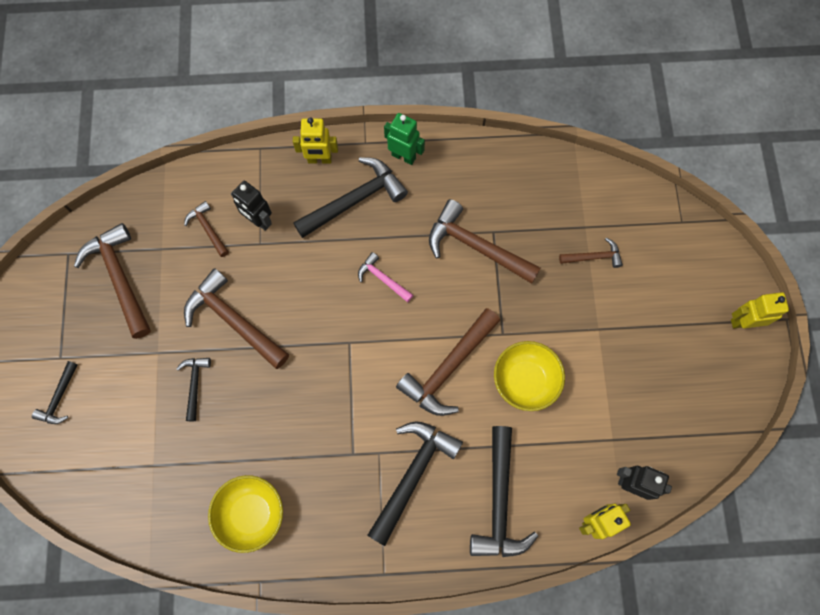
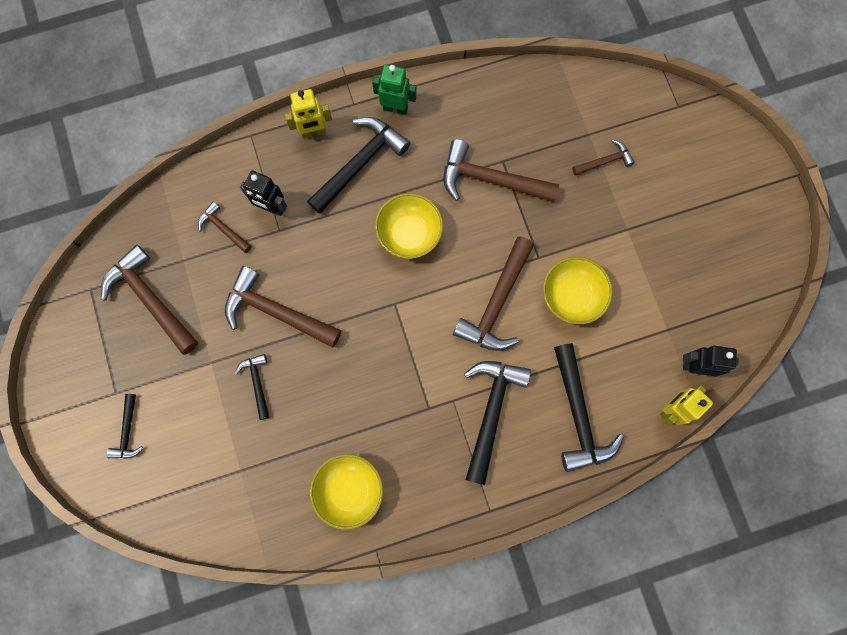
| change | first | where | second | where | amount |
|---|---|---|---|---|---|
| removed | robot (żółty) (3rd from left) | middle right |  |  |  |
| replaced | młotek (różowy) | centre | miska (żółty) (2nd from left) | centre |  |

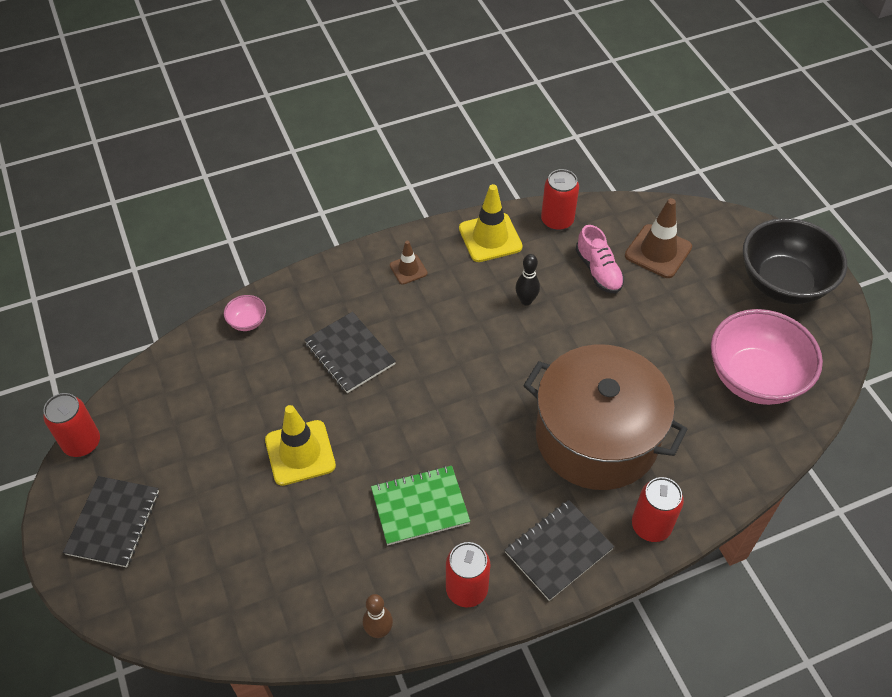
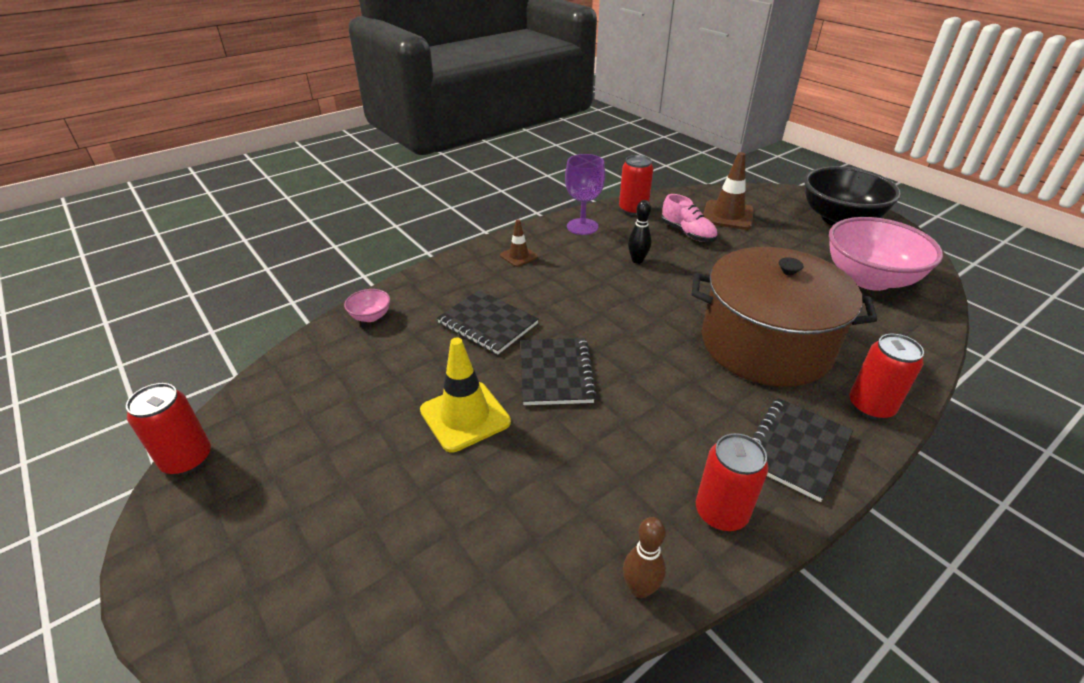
| change | first | where | second | where | amount |
|---|---|---|---|---|---|
| removed | zeszyt (zielony) | bottom centre |  |  |  |
| moved | zeszyt (czarny) (1st from left in the first image) | bottom left | zeszyt (czarny) (2nd from left) | centre |  |
| replaced | pachołek (żółty) (2nd from left) | top centre | kielich (fioletowy) | top centre |  |

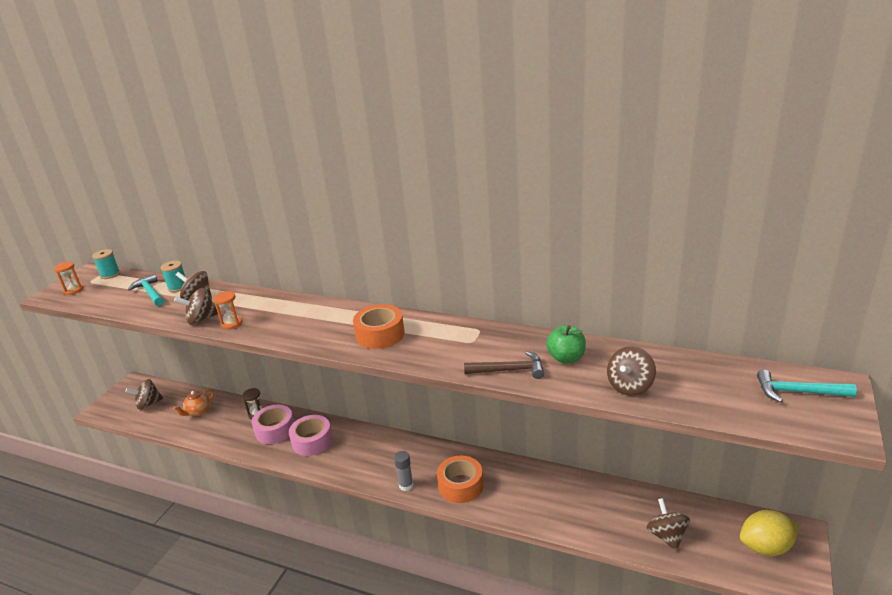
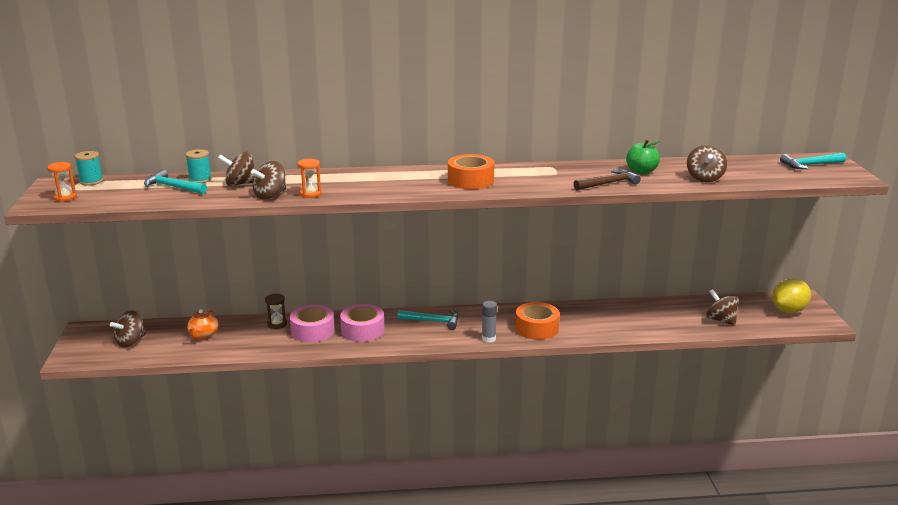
| change | first | where | second | where | amount |
|---|---|---|---|---|---|
| added |  |  | młotek (turkusowy) (2nd from left) | centre |  |

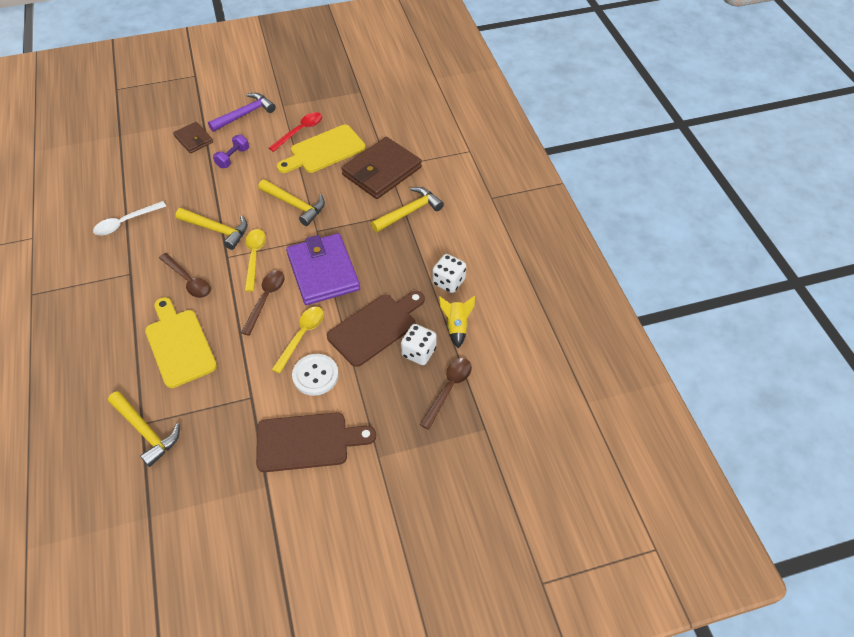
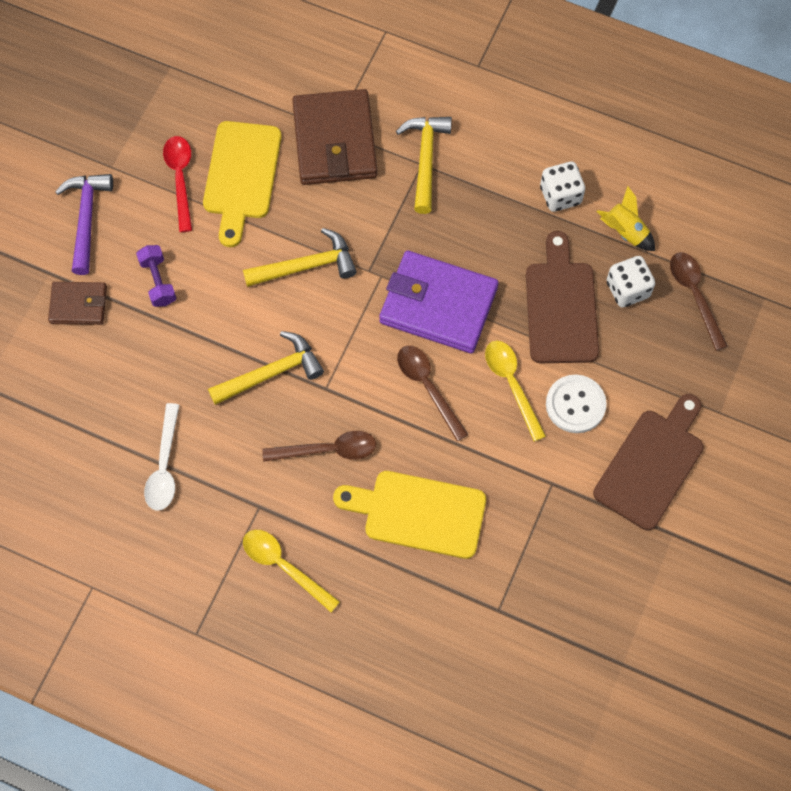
| change | first | where | second | where | amount |
|---|---|---|---|---|---|
| removed | młotek (żółty) (1st from left) | bottom left |  |  |  |
| moved | łyżka (żółty) (1st from left) | middle left |  | bottom centre |  |

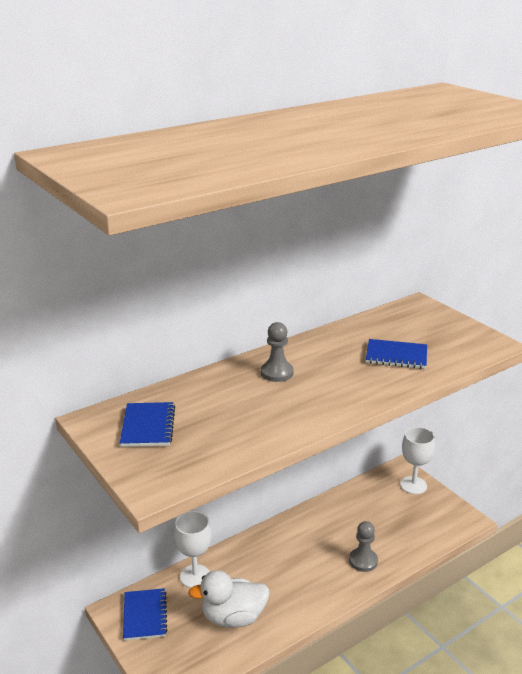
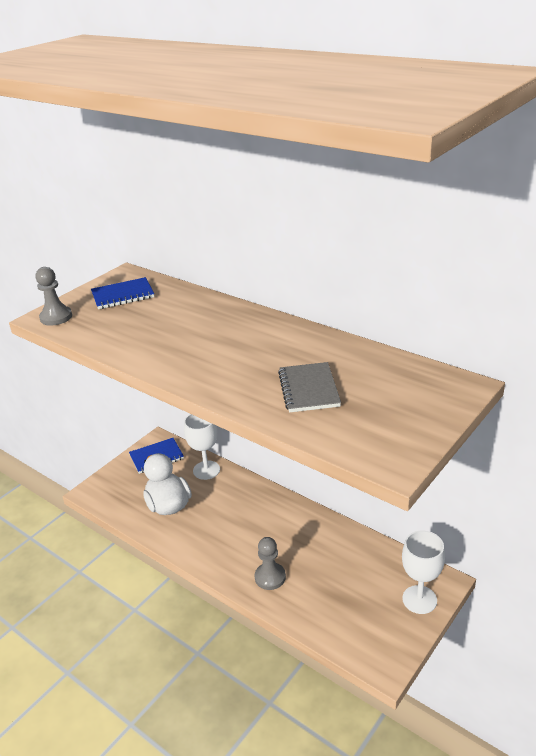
| change | first | where | second | where | amount |
|---|---|---|---|---|---|
| moved | pionek (szary) (1st from left) | centre |  | middle left |  |
| recoloured | zeszyt (niebieski) (3rd from left) | middle right | zeszyt (szary) | centre |  |

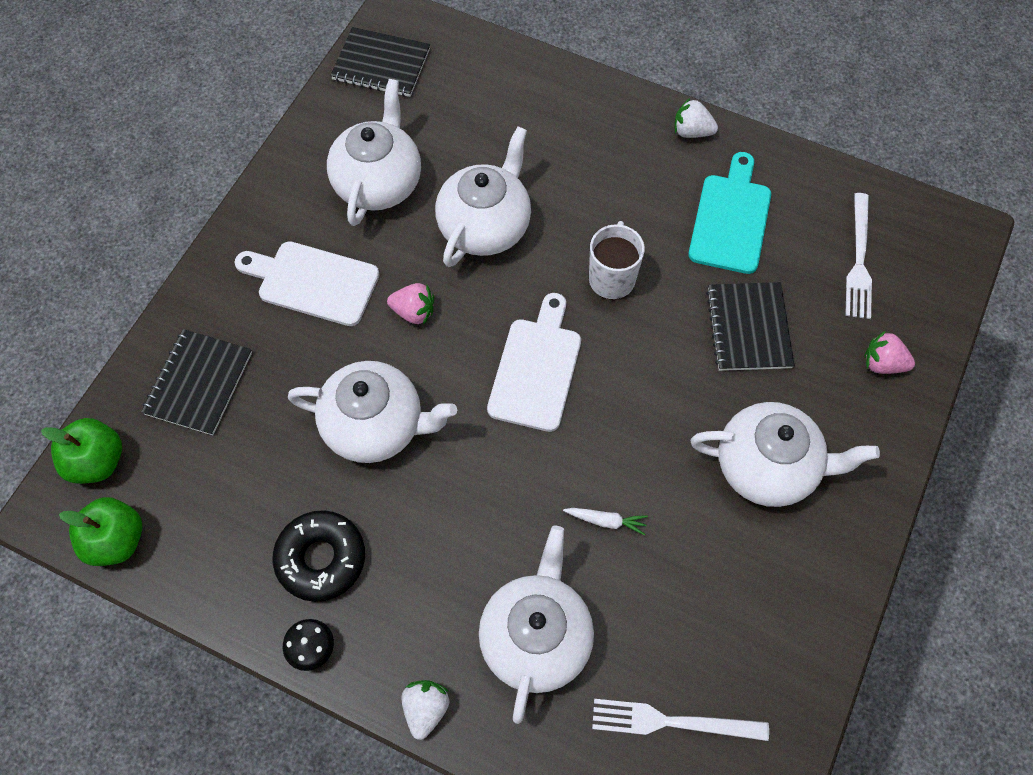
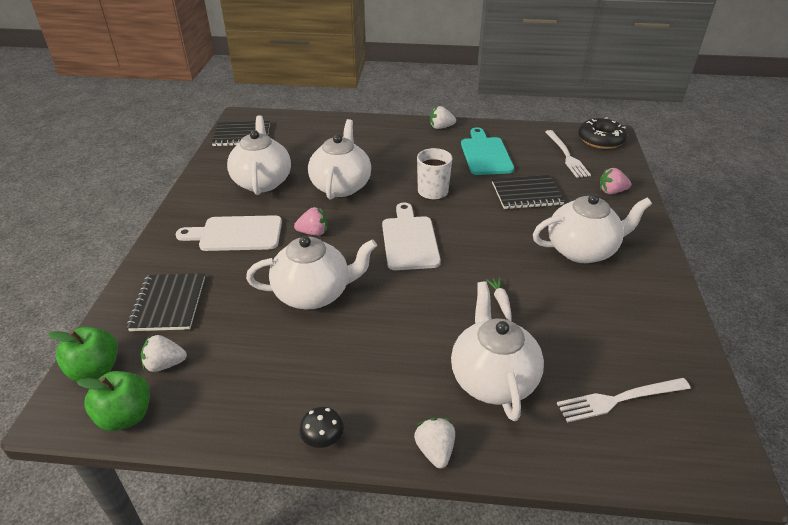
| change | first | where | second | where | amount |
|---|---|---|---|---|---|
| added |  |  | truskawka (biały) (1st from left) | bottom left |  |
| moved | donut (czarny) | bottom left |  | top right |  |
| turned | marchewka (biały) | bottom centre |  | centre | 90 degrees counterclockwise |
| turned | zeszyt (czarny) (3rd from left) | middle right |  | middle right | 75 degrees counterclockwise |

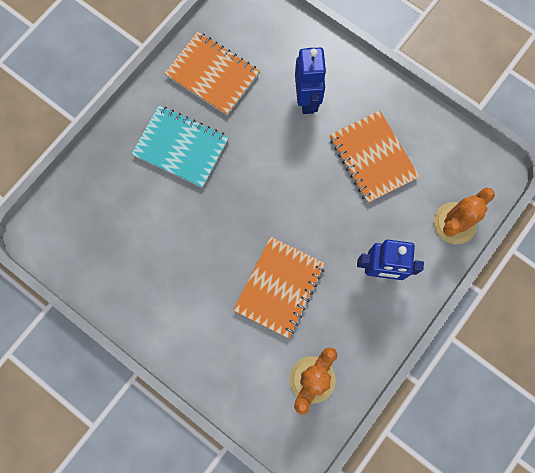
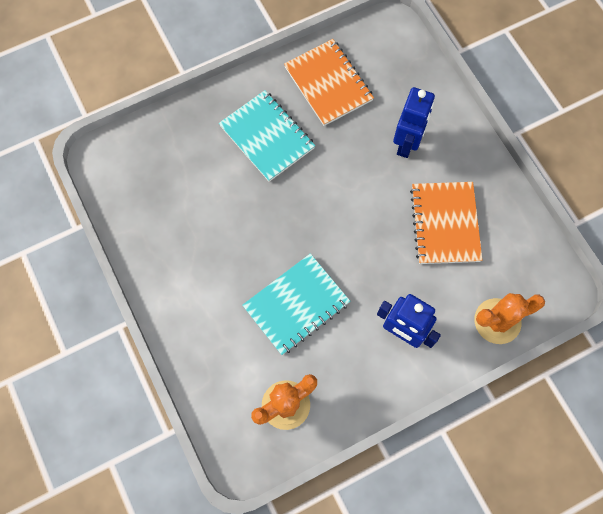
| change | first | where | second | where | amount |
|---|---|---|---|---|---|
| recoloured | zeszyt (pomarańczowy) (2nd from left) | centre | zeszyt (turkusowy) (2nd from left) | centre |  |

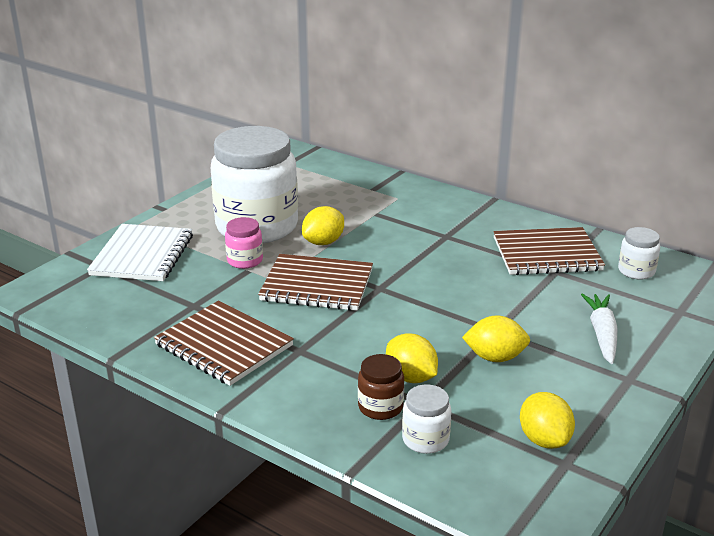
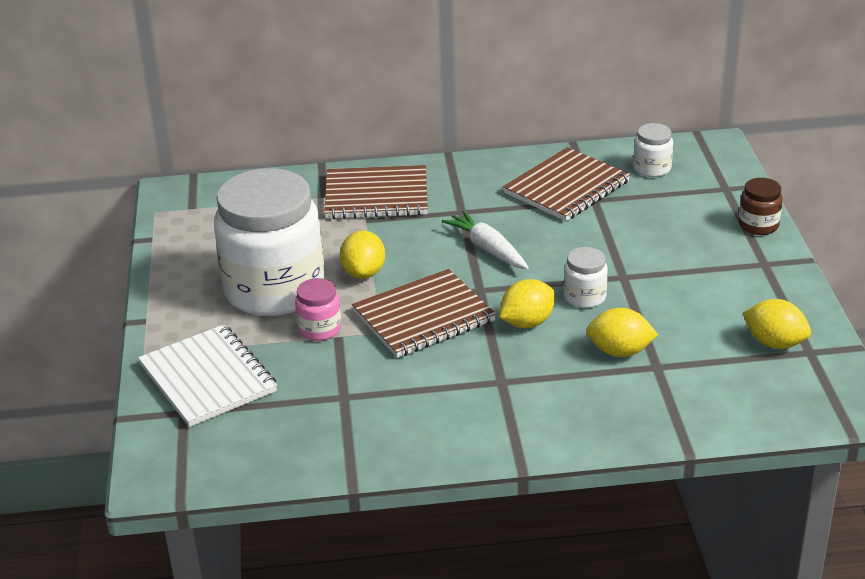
| change | first | where | second | where | amount |
|---|---|---|---|---|---|
| moved | zeszyt (brązowy) (1st from left) | middle left |  | top centre |  |
| moved | słoik (brązowy) | bottom centre |  | middle right |  |
| moved | słoik (biały) (2nd from left) | bottom centre |  | middle right |  |
| moved | cytryna (żółty) (3rd from left in the first image) | middle right | cytryna (żółty) (2nd from left) | centre |  |
| moved | marchewka (biały) | middle right |  | centre |  |

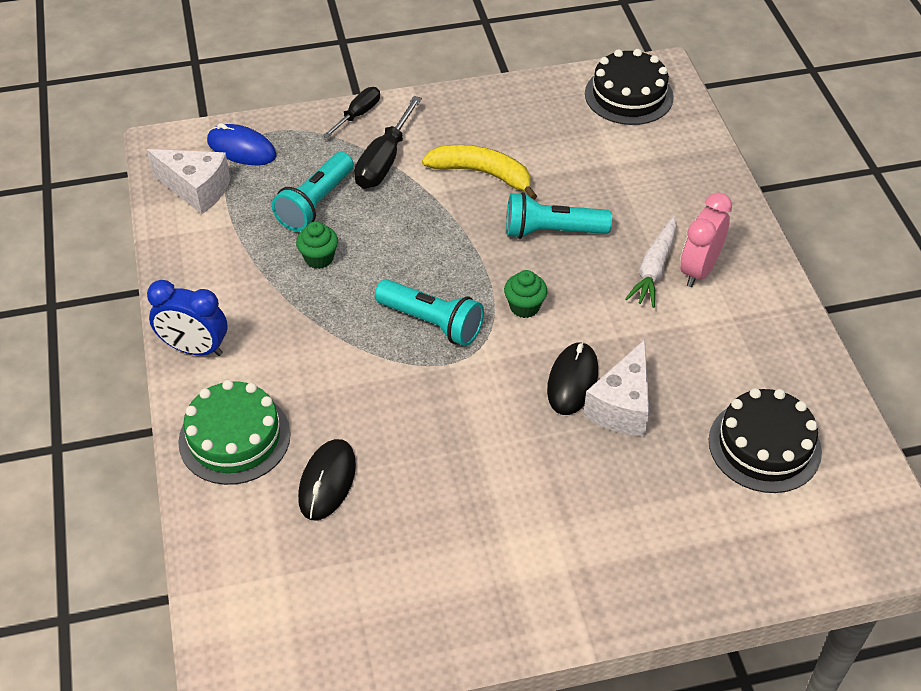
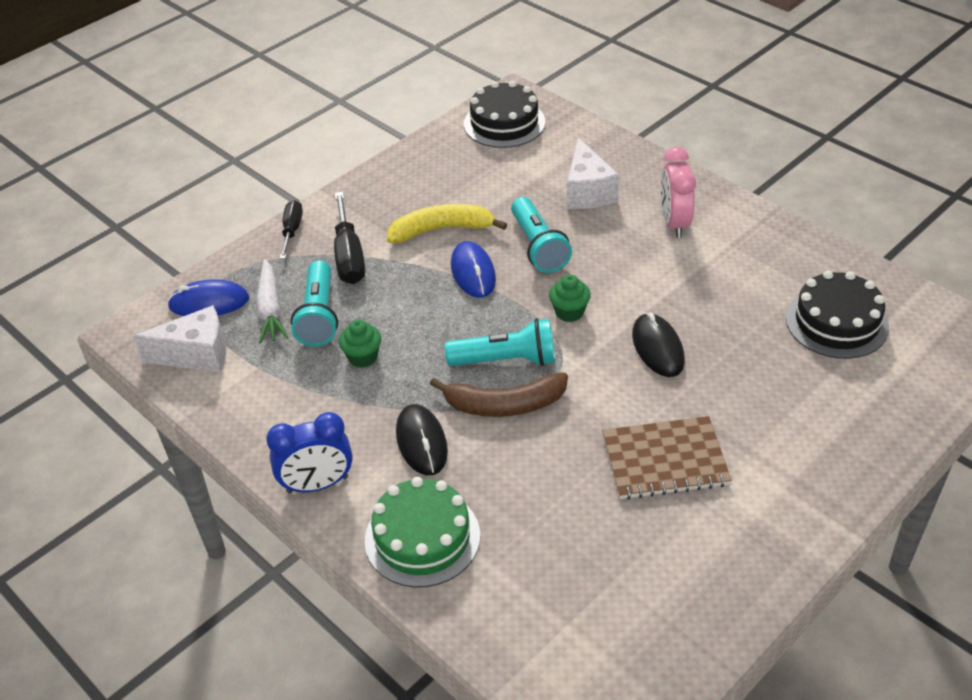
| change | first | where | second | where | amount |
|---|---|---|---|---|---|
| added |  |  | banan (brązowy) | centre |  |
| added |  |  | myszka (niebieski) (2nd from left) | centre |  |
| added |  |  | zeszyt (brązowy) | middle right |  |
| moved | myszka (czarny) (1st from left) | bottom centre |  | centre |  |
| moved | ser (biały) (2nd from left) | middle right |  | top centre |  |
| moved | marchewka (biały) | middle right |  | middle left |  |
| turned | latarka (turkusowy) (3rd from left) | top centre |  | centre | 75 degrees counterclockwise |

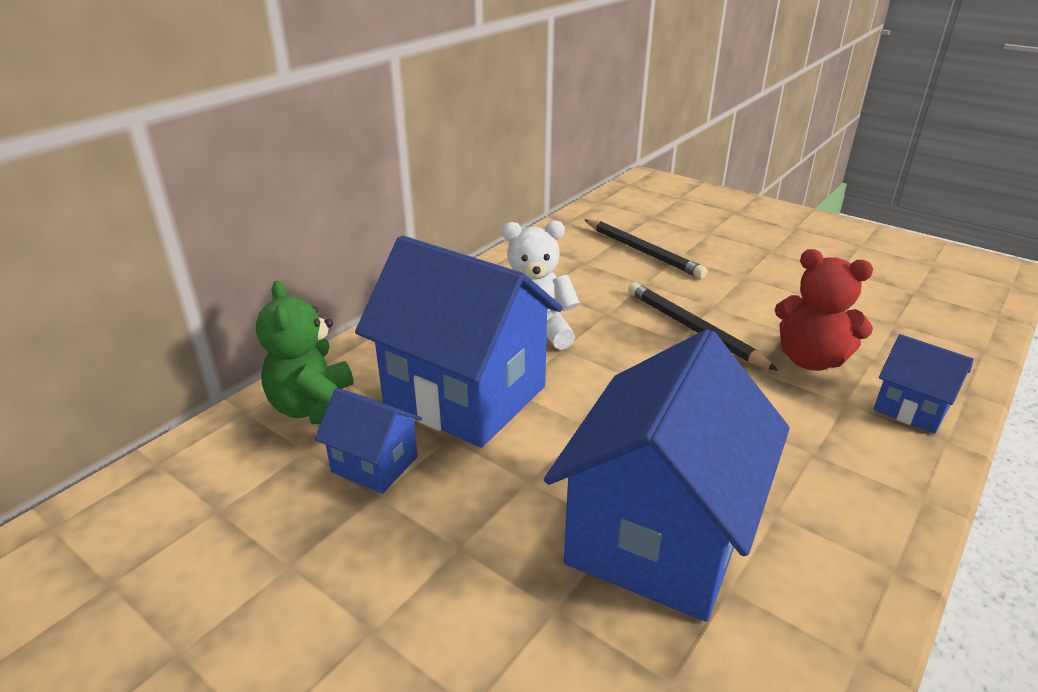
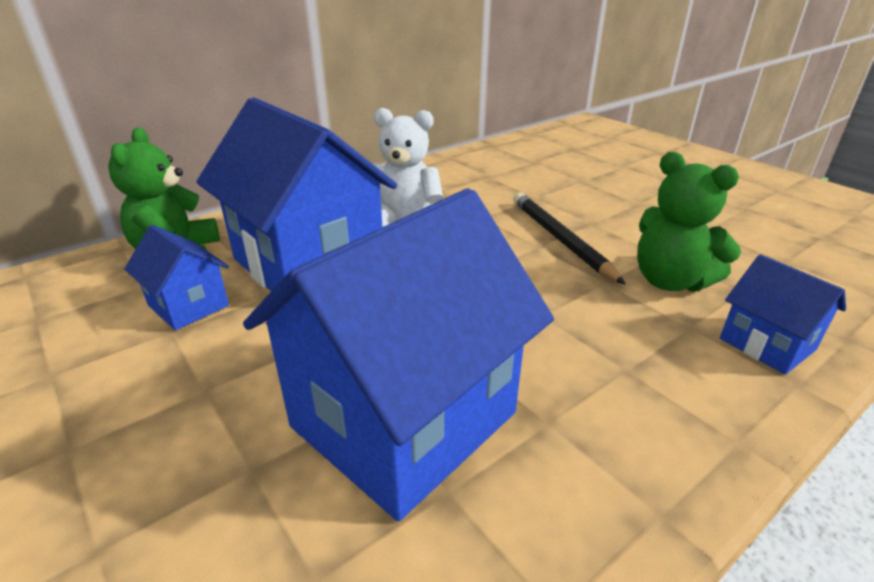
| change | first | where | second | where | amount |
|---|---|---|---|---|---|
| removed | ołówek (czarny) (1st from left) | centre |  |  |  |
| recoloured | miś (czerwony) | middle right | miś (zielony) (2nd from left) | middle right |  |

